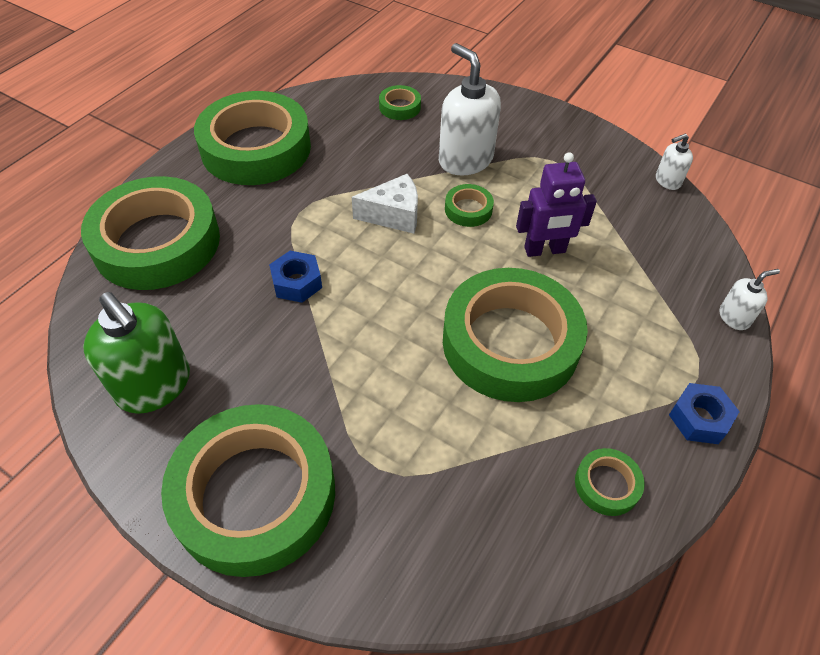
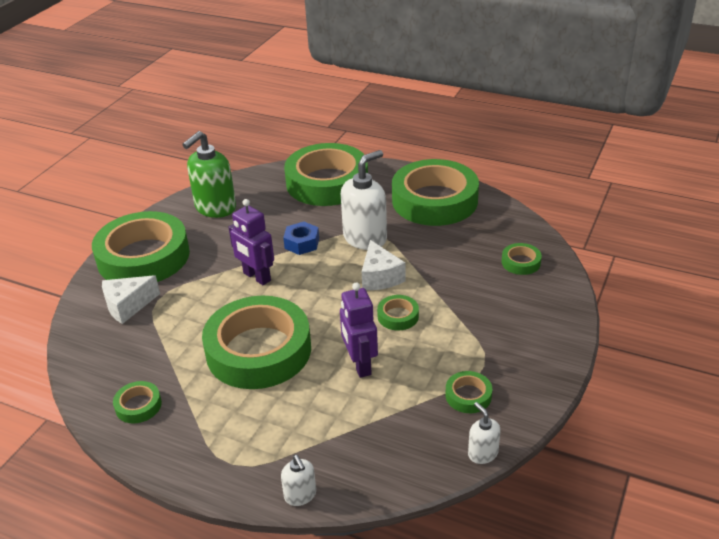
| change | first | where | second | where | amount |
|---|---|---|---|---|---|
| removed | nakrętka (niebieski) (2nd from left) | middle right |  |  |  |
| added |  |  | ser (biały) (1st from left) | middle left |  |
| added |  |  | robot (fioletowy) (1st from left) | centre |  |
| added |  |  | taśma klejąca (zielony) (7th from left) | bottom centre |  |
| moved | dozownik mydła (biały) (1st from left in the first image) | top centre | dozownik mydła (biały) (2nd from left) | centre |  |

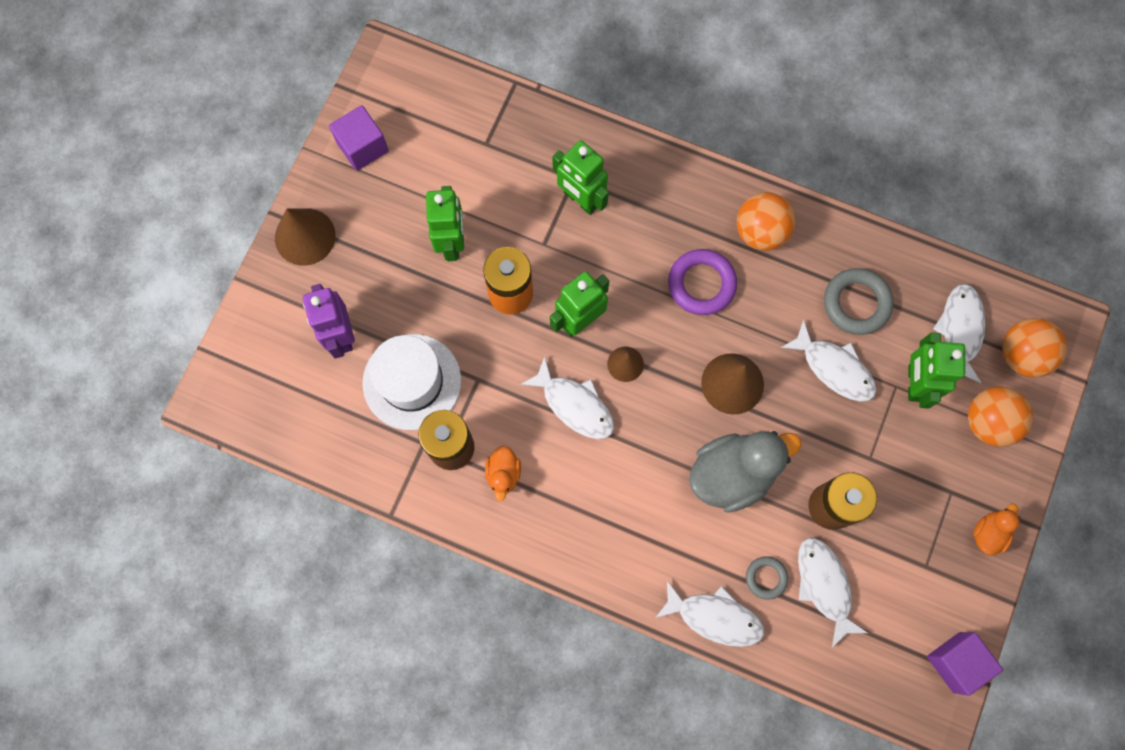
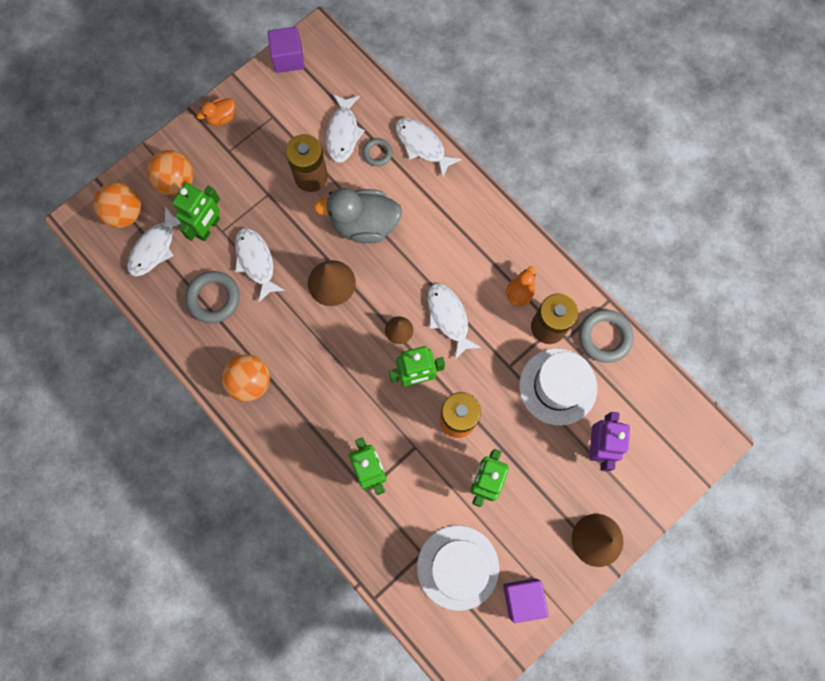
| change | first | where | second | where | amount |
|---|---|---|---|---|---|
| removed | pierścień (fioletowy) | centre |  |  |  |
| added |  |  | kapelusz (biały) (1st from left) | bottom centre |  |
| added |  |  | pierścień (szary) (3rd from left) | middle right |  |

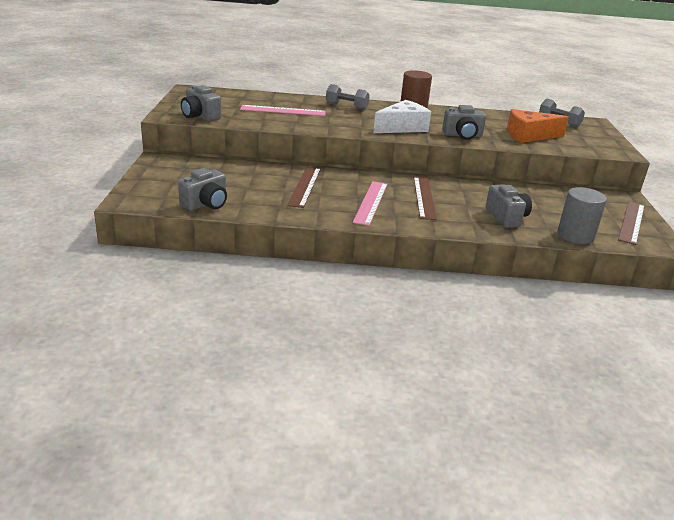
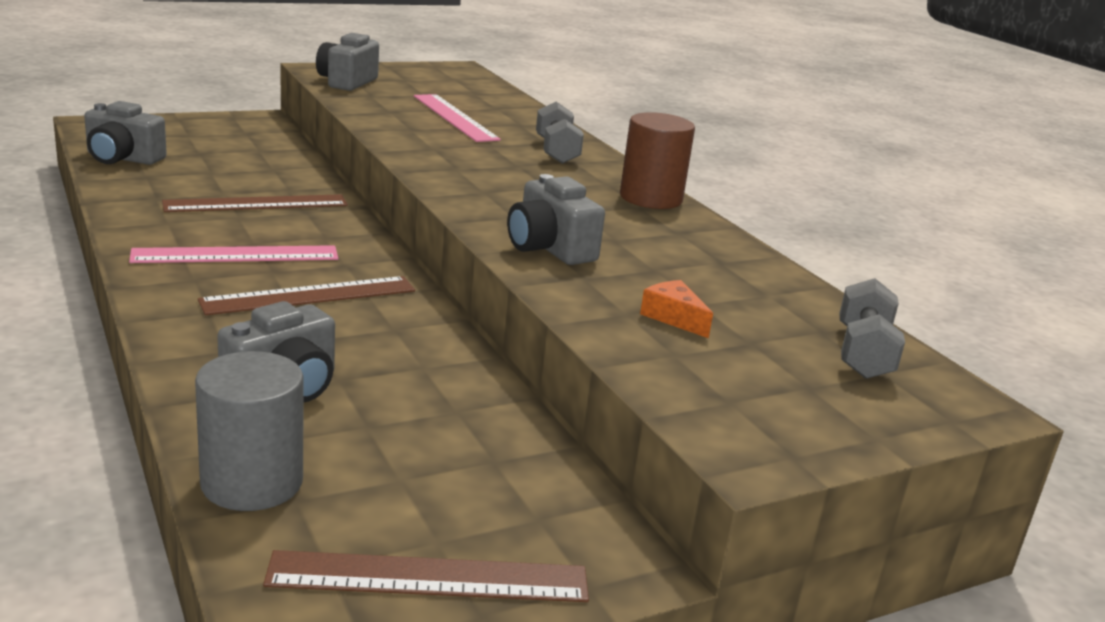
| change | first | where | second | where | amount |
|---|---|---|---|---|---|
| removed | ser (biały) | top centre |  |  |  |
| resized | ser (pomarańczowy) | top right |  | centre | x0.48 |

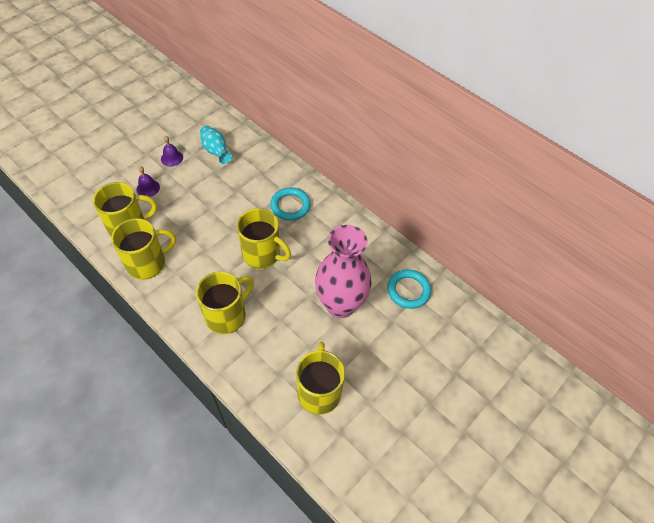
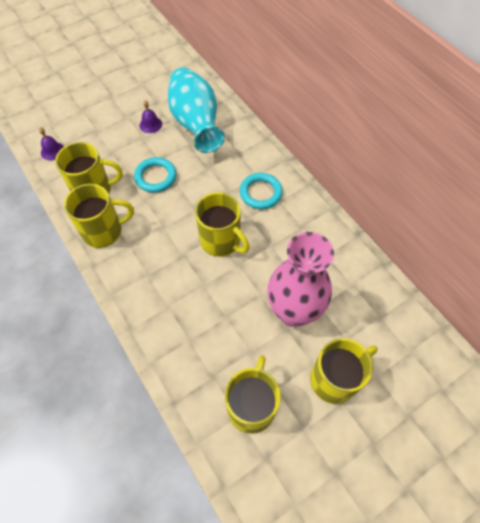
| change | first | where | second | where | amount |
|---|---|---|---|---|---|
| moved | dzwonek (fioletowy) (1st from left) | middle left |  | top left |  |
| moved | kubek (żółty) (3rd from left in the first image) | centre | kubek (żółty) (5th from left) | bottom right |  |
| moved | pierścień (turkusowy) (2nd from left in the first image) | centre | pierścień (turkusowy) (1st from left) | top left |  |
| resized | wazon (turkusowy) | top left |  | top centre | x1.97 |

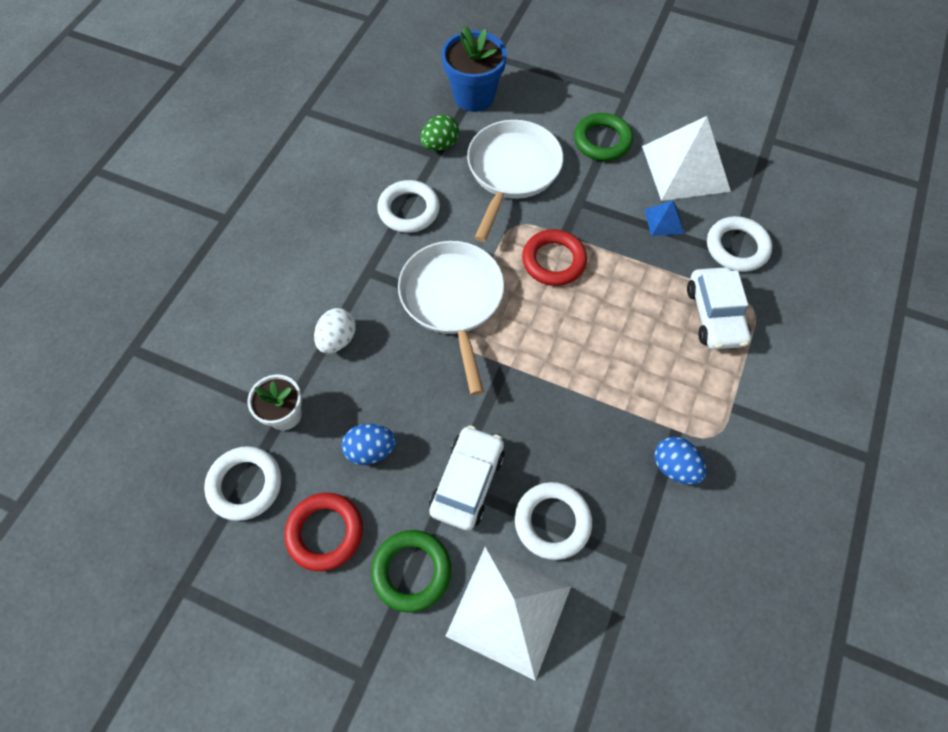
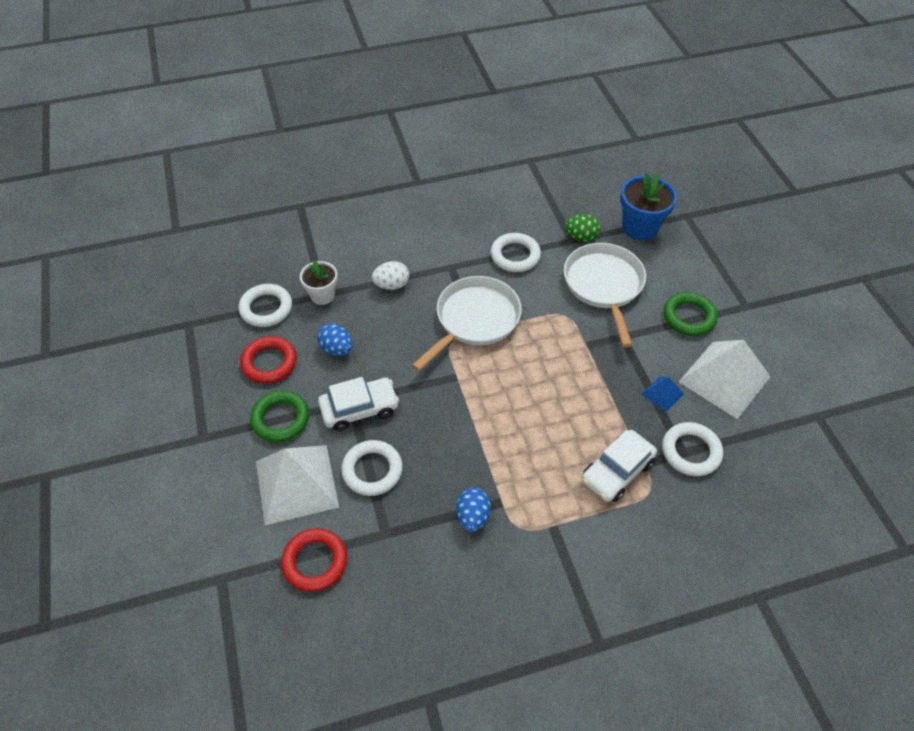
| change | first | where | second | where | amount |
|---|---|---|---|---|---|
| moved | pierścień (czerwony) (2nd from left) | centre |  | bottom centre |  |
| turned | patelnia (biały) (2nd from left) | top centre |  | centre | 75 degrees counterclockwise |

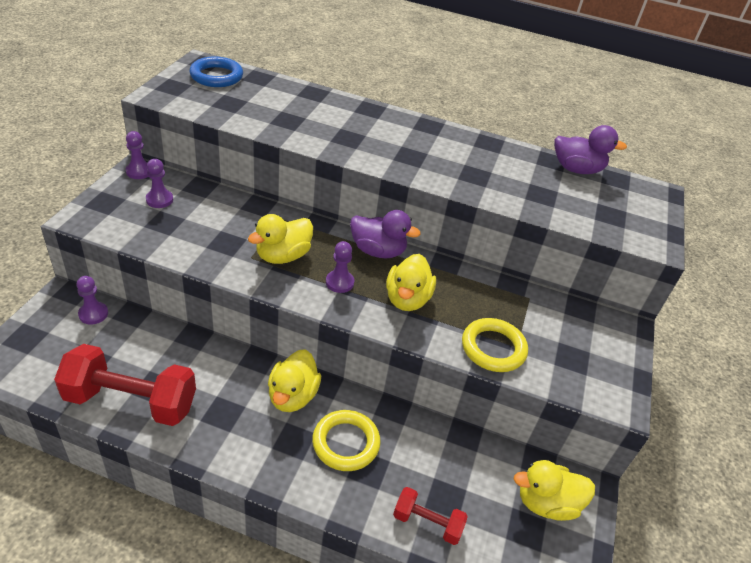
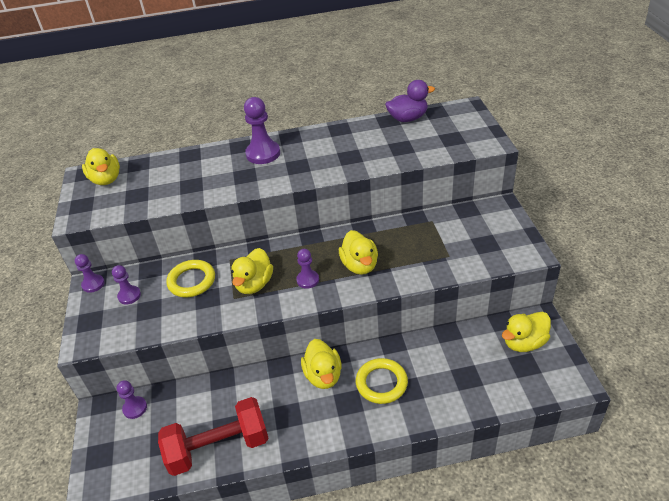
| change | first | where | second | where | amount |
|---|---|---|---|---|---|
| removed | kaczka (fioletowy) (1st from left) | centre |  |  |  |
| removed | hantel (czerwony) (2nd from left) | bottom centre |  |  |  |
| added |  |  | pionek (fioletowy) (4th from left) | top centre |  |
| moved | pierścień (żółty) (2nd from left in the first image) | centre | pierścień (żółty) (1st from left) | middle left |  |
| replaced | pierścień (niebieski) | top left | kaczka (żółty) (1st from left) | top left |  |

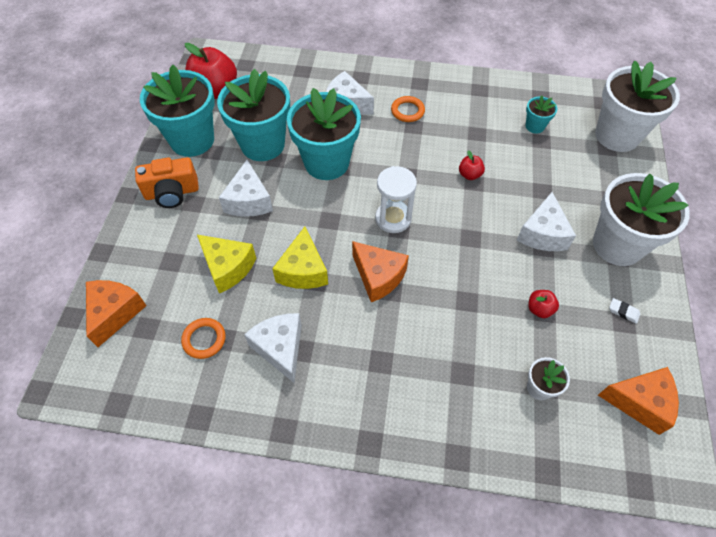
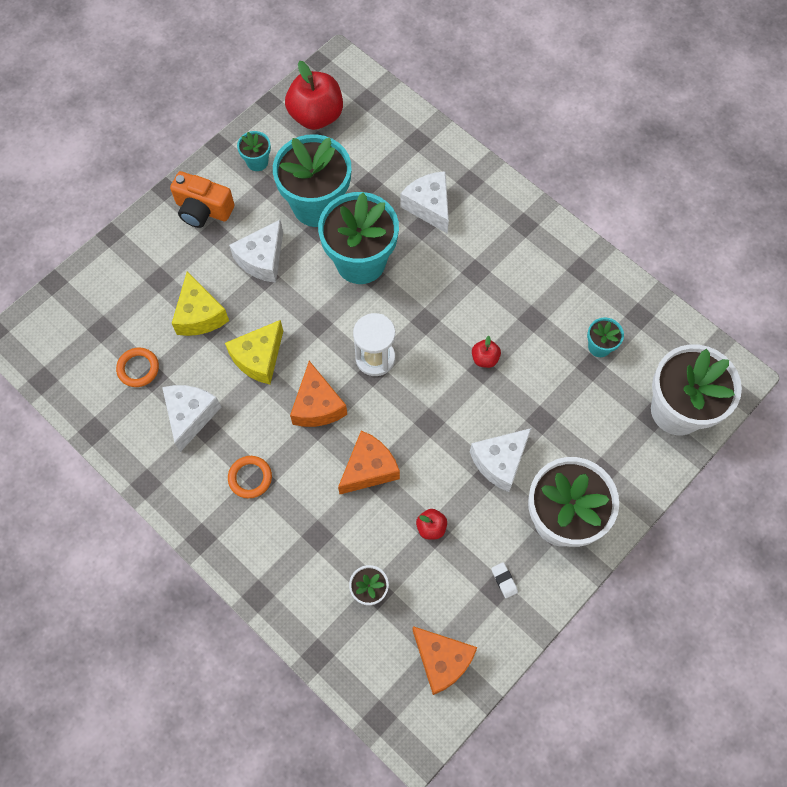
| change | first | where | second | where | amount |
|---|---|---|---|---|---|
| moved | ser (pomarańczowy) (1st from left in the first image) | middle left | ser (pomarańczowy) (2nd from left) | centre |  |
| moved | pierścień (pomarańczowy) (2nd from left) | top centre |  | middle left |  |
| resized | doniczka (turkusowy) (1st from left) | top left |  | top left | x0.45 |

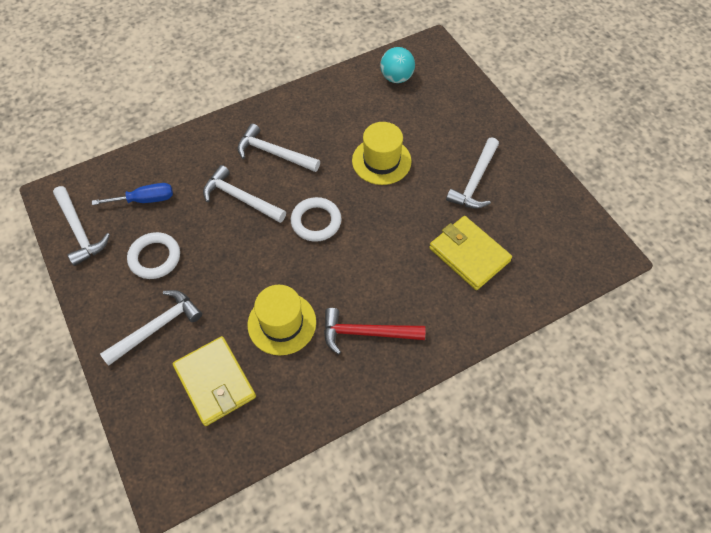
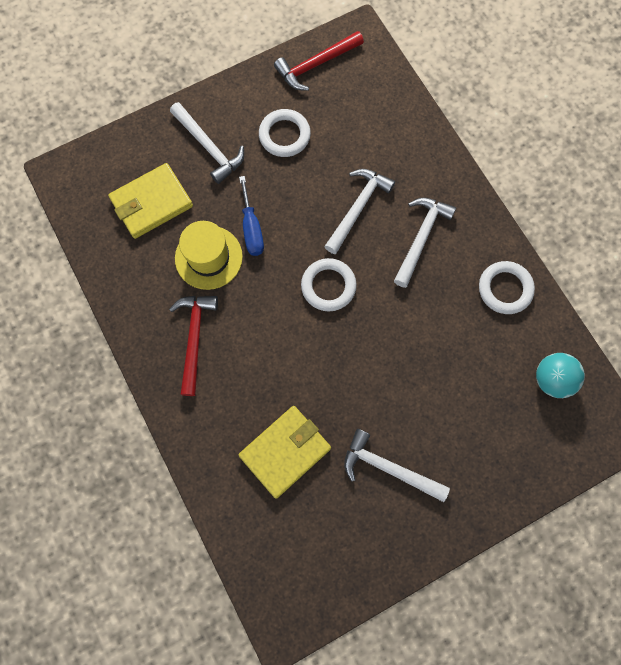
| change | first | where | second | where | amount |
|---|---|---|---|---|---|
| removed | kapelusz (żółty) (2nd from left) | top centre |  |  |  |
| added |  |  | pierścień (biały) (3rd from left) | middle right |  |
| moved | śrubokręt (niebieski) | middle left |  | top centre |  |
| recoloured | młotek (biały) (1st from left) | middle left | młotek (czerwony) (2nd from left) | top centre |  |

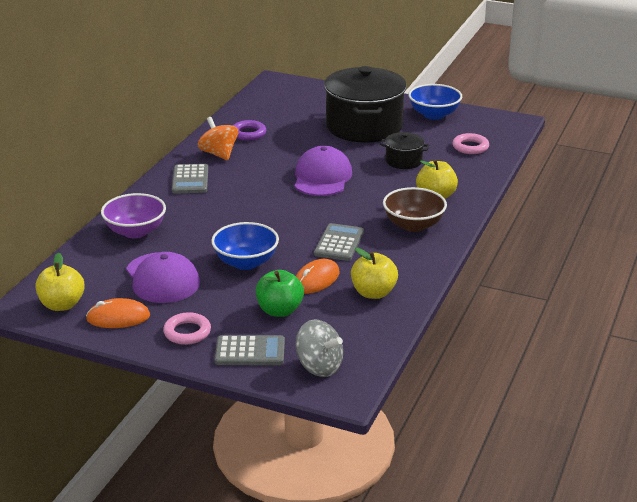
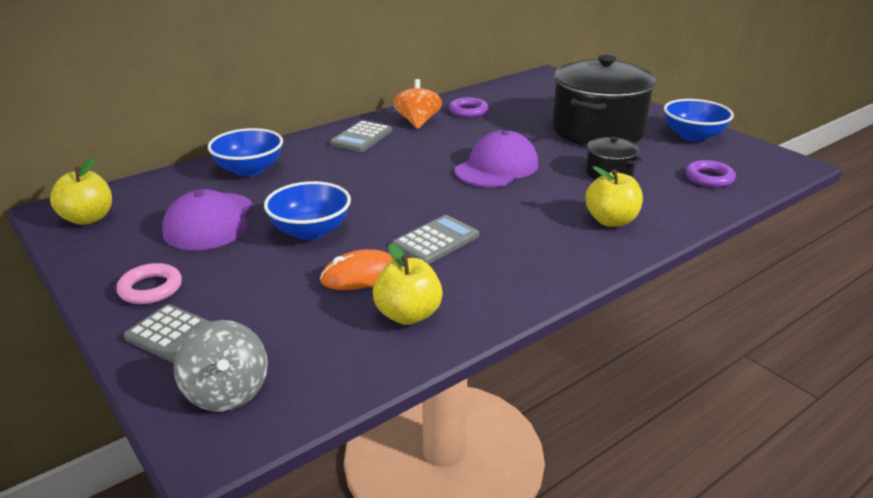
| change | first | where | second | where | amount |
|---|---|---|---|---|---|
| removed | myszka (pomarańczowy) (1st from left) | middle left |  |  |  |
| removed | jabłko (zielony) | centre |  |  |  |
| removed | miska (brązowy) | centre |  |  |  |
| recoloured | miska (fioletowy) | middle left | miska (niebieski) (1st from left) | top left |  |
| recoloured | pierścień (różowy) (2nd from left) | top right | pierścień (fioletowy) (2nd from left) | middle right |  |

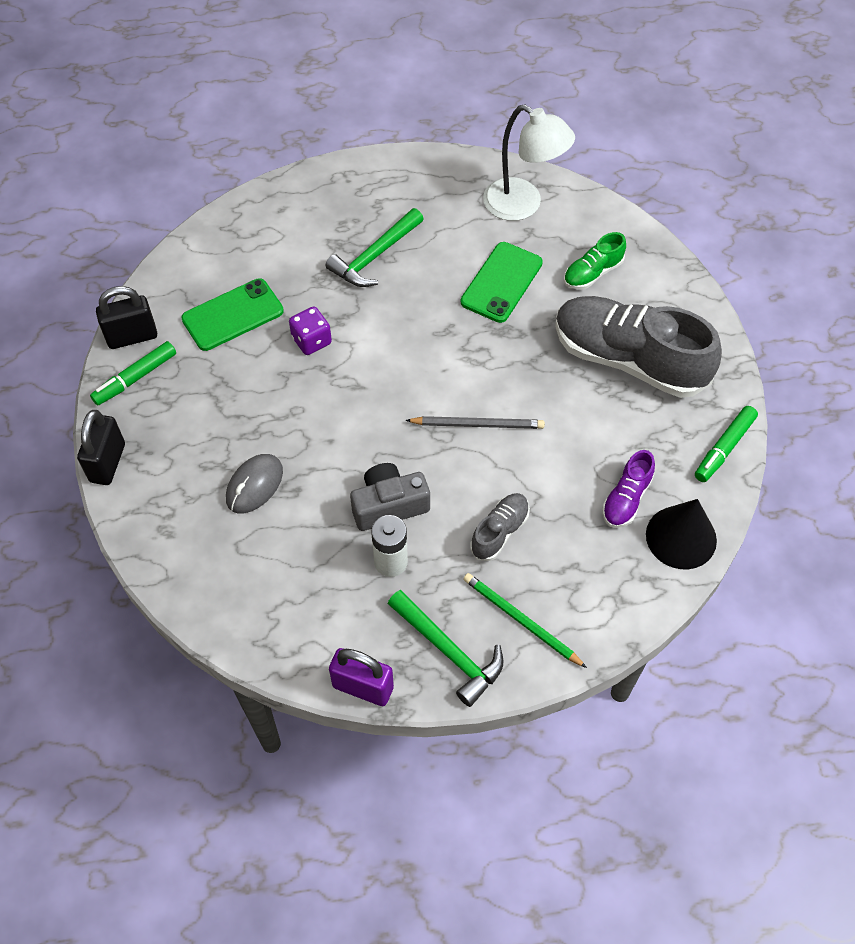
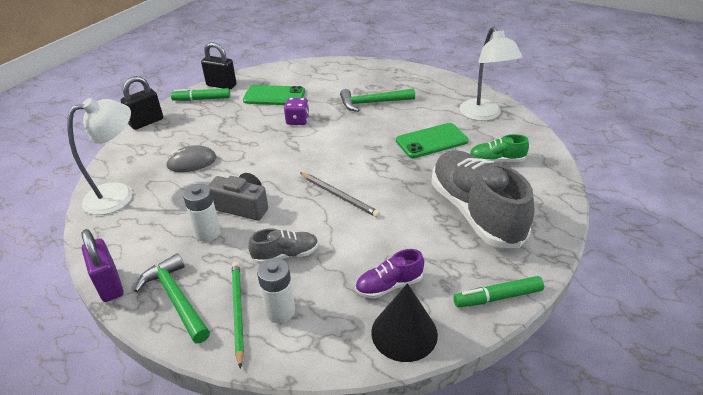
| change | first | where | second | where | amount |
|---|---|---|---|---|---|
| added |  |  | lampka (biały) (1st from left) | middle left |  |
| added |  |  | bateria (biały) (2nd from left) | bottom centre |  |
| turned | młotek (zielony) (2nd from left in the first image) | bottom centre | młotek (zielony) (1st from left) | bottom left | 150 degrees clockwise |

